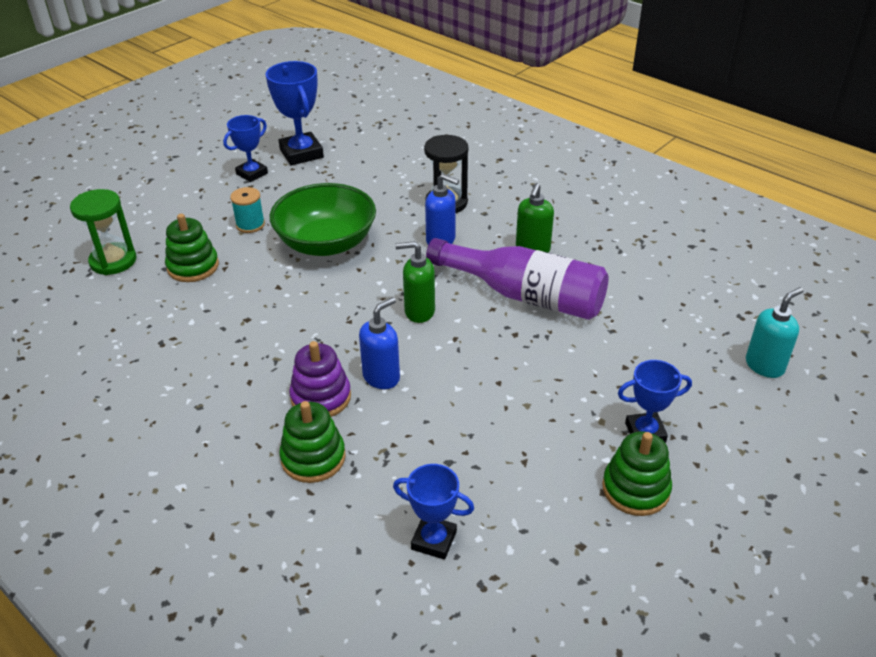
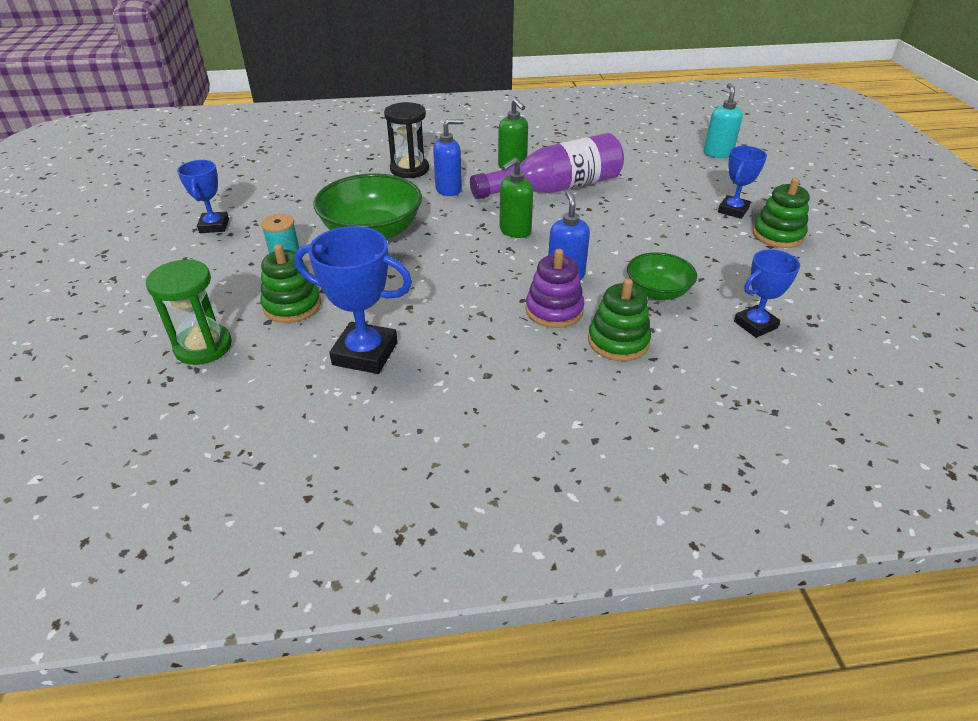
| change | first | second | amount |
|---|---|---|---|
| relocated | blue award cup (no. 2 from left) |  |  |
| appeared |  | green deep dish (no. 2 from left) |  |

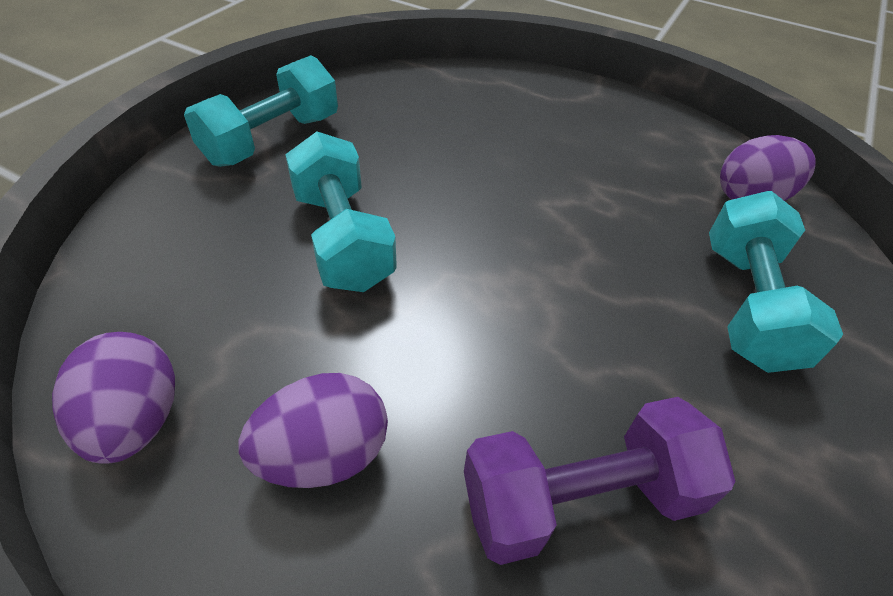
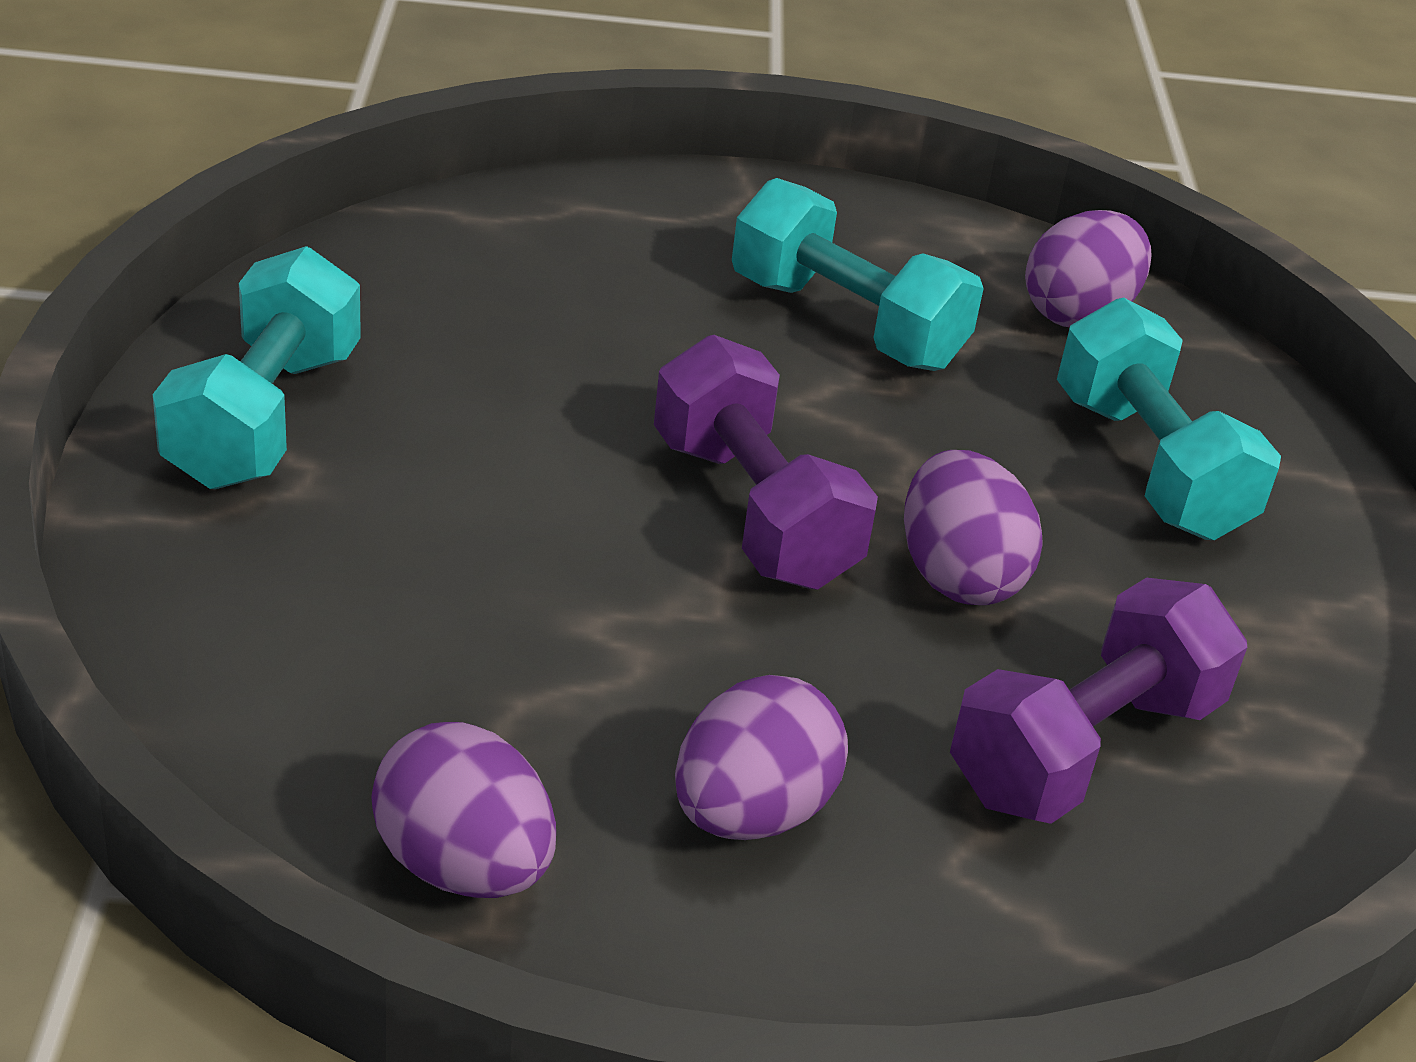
| change | first | second | amount |
|---|---|---|---|
| relocated | aqua hand weight (no. 2 from left) |  |  |
| appeared |  | violet hand weight (no. 1 from left) |  |
| appeared |  | violet egg shape (no. 3 from left) |  |

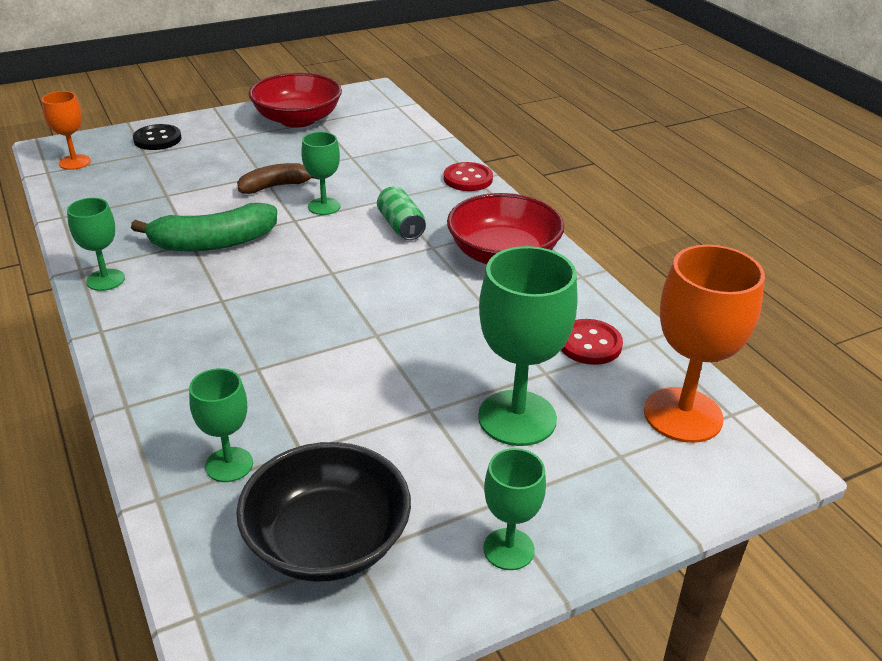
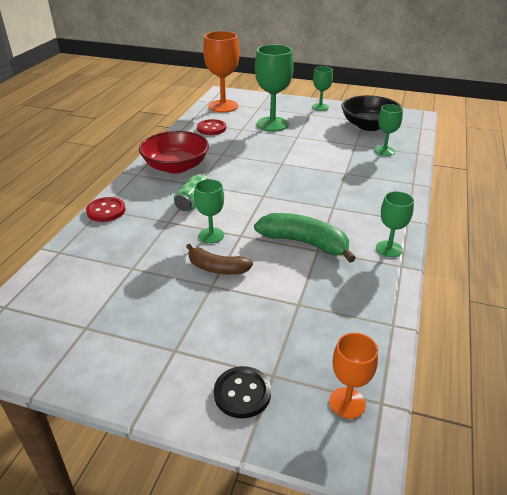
| change | first | second | amount |
|---|---|---|---|
| missing | scarlet deep dish (no. 1 from left) |  |  |

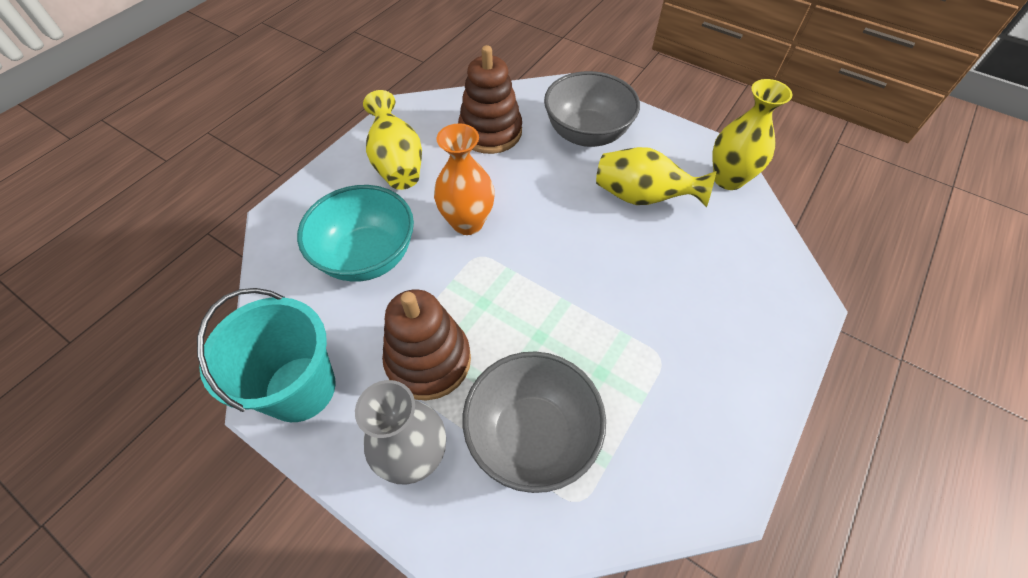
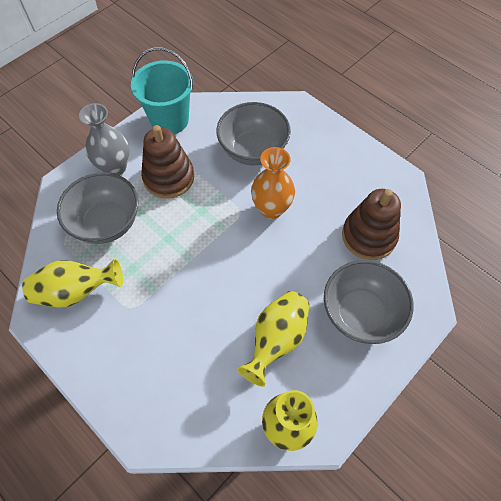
| change | first | second | amount |
|---|---|---|---|
| relocated | yellow flower vase (no. 1 from left) |  |  |
| colour | aqua deep dish | ash-grey deep dish (no. 2 from left) |  |

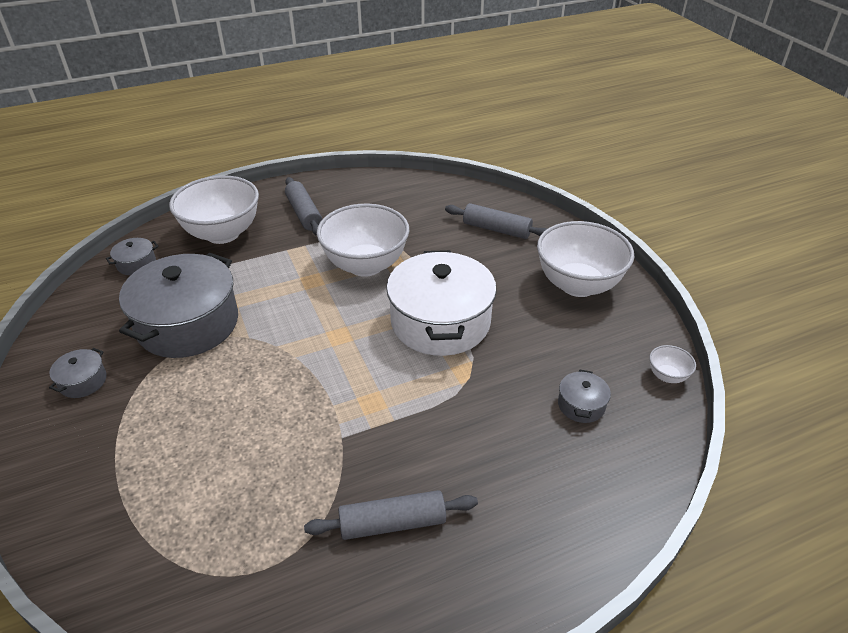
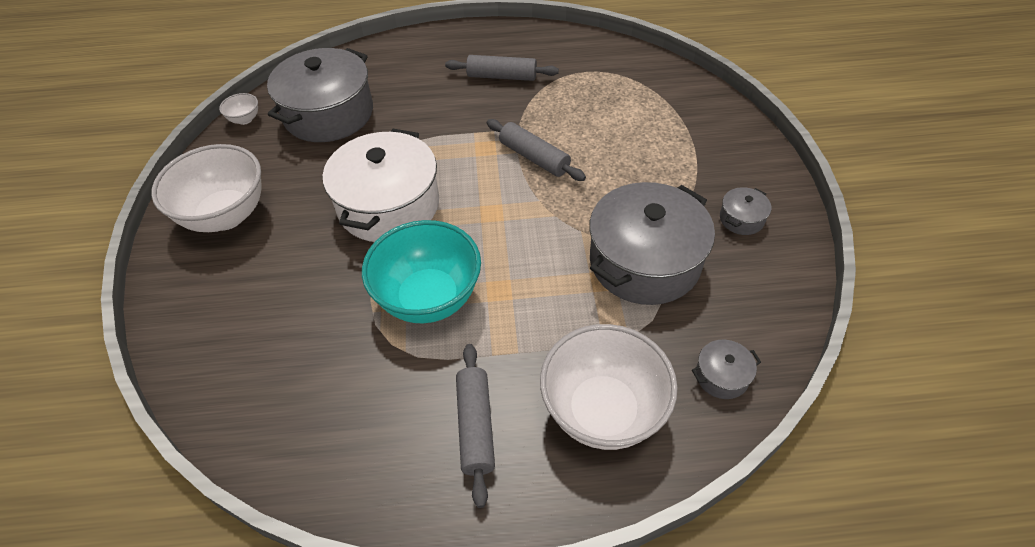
| change | first | second | amount |
|---|---|---|---|
| relocated | ash-grey pastry roller (no. 3 from left) |  |  |
| colour | snow-white deep dish (no. 2 from left) | aqua deep dish |  |
| size | ash-grey pot (no. 4 from left in the first image) | ash-grey pot (no. 1 from left) | x2.39 |

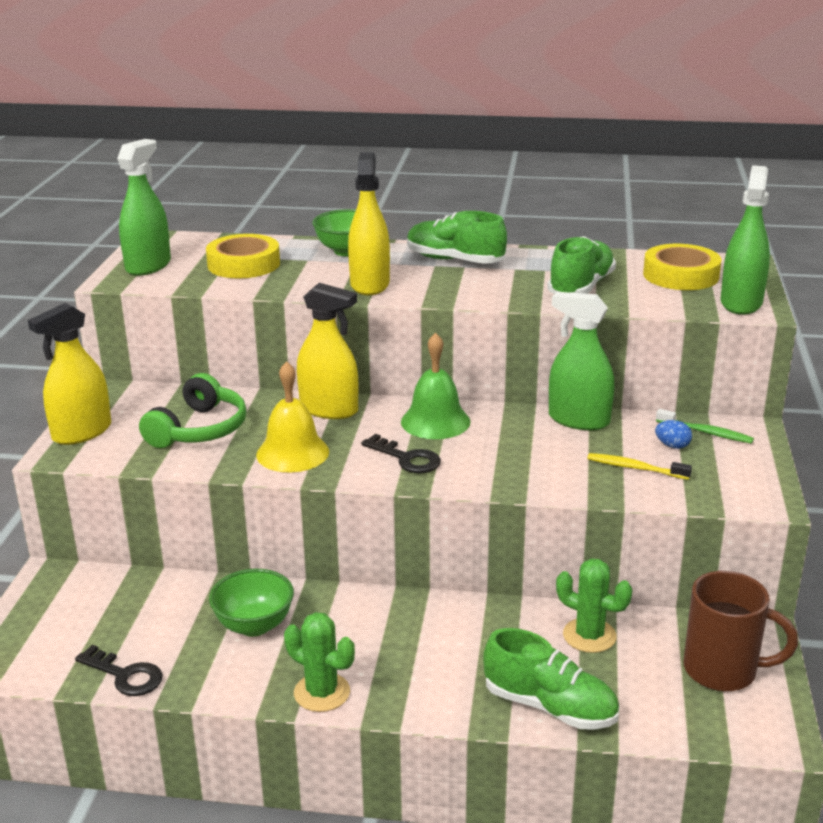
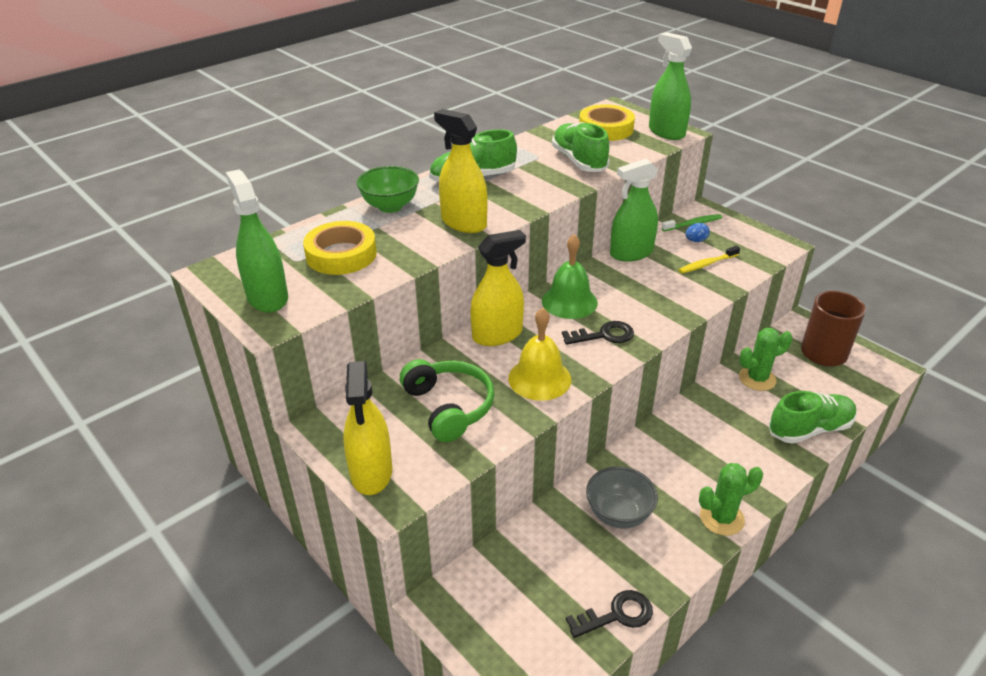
| change | first | second | amount |
|---|---|---|---|
| colour | green deep dish (no. 1 from left) | ash-grey deep dish |  |

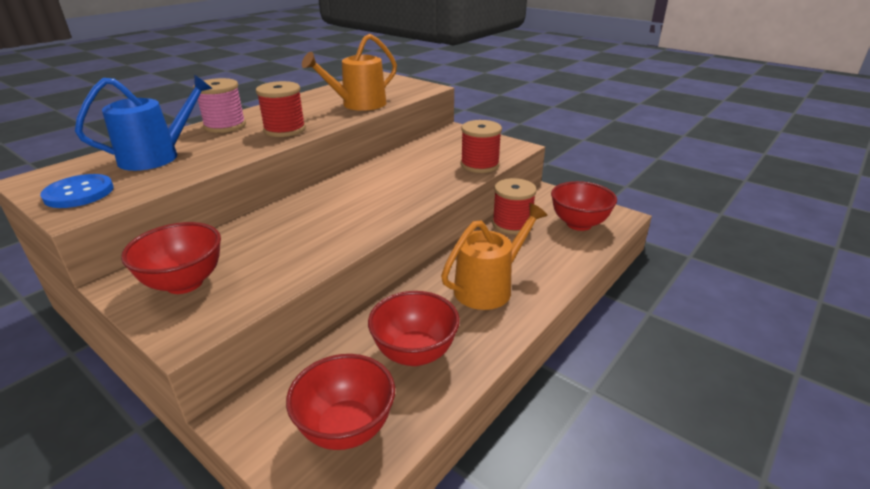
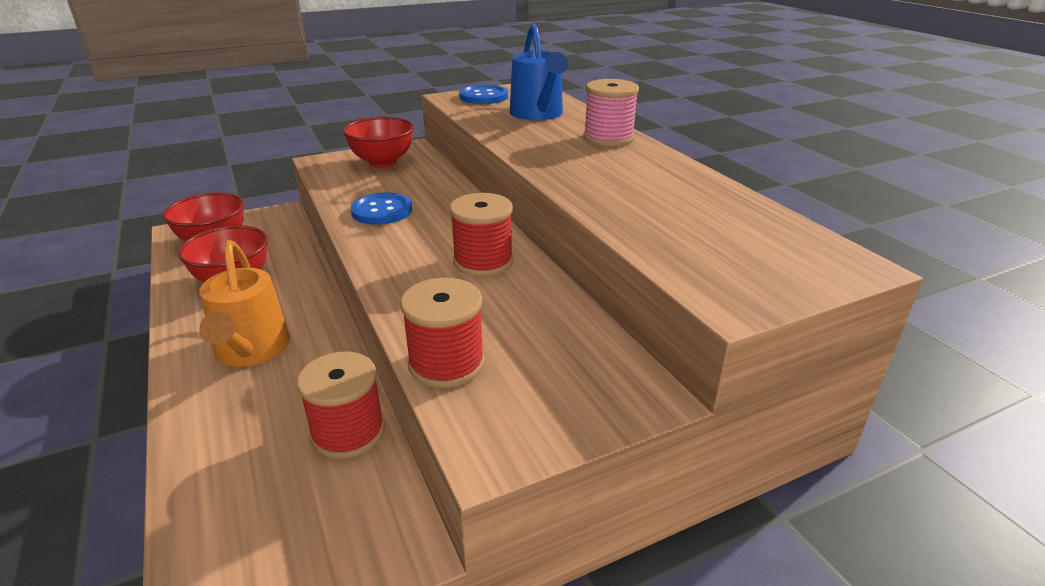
| change | first | second | amount |
|---|---|---|---|
| missing | orange-coloured watering pot (no. 1 from left) |  |  |
| relocated | scarlet spool (no. 1 from left in the first image) | scarlet spool (no. 3 from left) |  |
| missing | scarlet deep dish (no. 4 from left) |  |  |
| appeared |  | blue shirt button (no. 1 from left) |  |

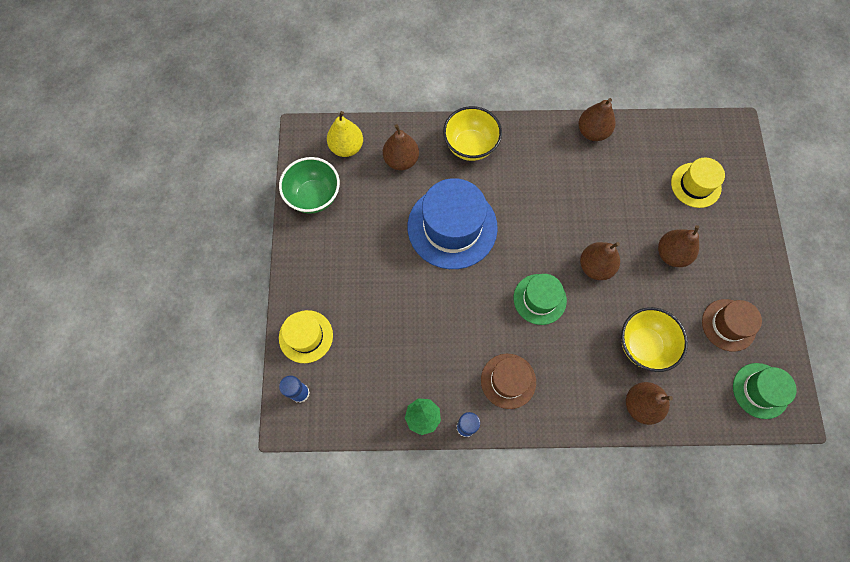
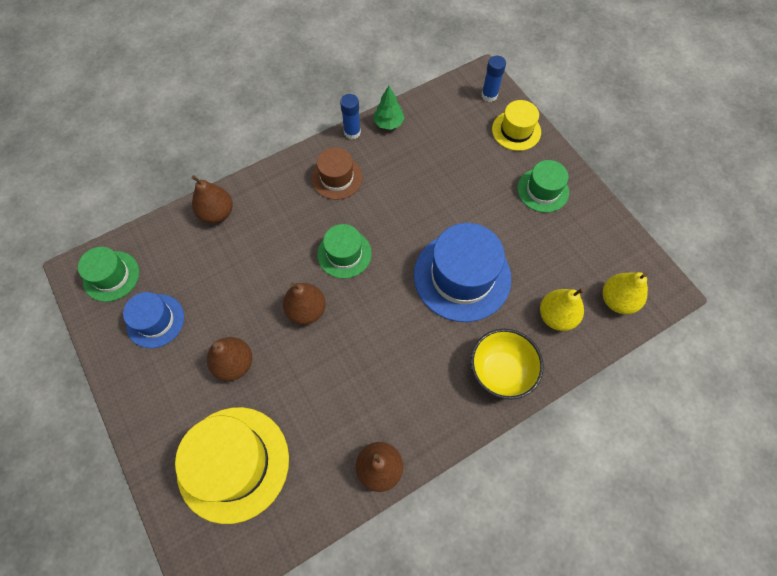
| change | first | second | amount |
|---|---|---|---|
| colour | russet toy pear (no. 1 from left) | yellow toy pear (no. 1 from left) |  |
| missing | green deep dish |  |  |
| size | yellow top hat (no. 2 from left in the first image) | yellow top hat (no. 1 from left) | x1.76 |
| colour | russet top hat (no. 2 from left) | blue top hat (no. 1 from left) |  |
| missing | yellow deep dish (no. 2 from left) |  |  |
| appeared |  | green top hat (no. 3 from left) |  |

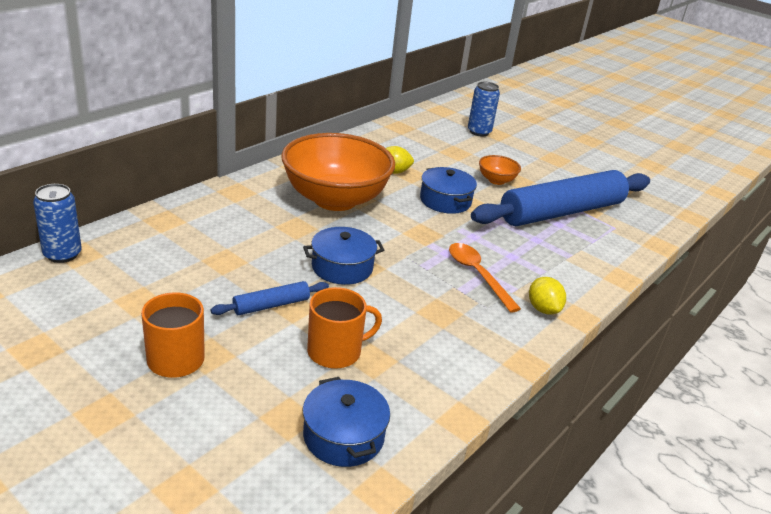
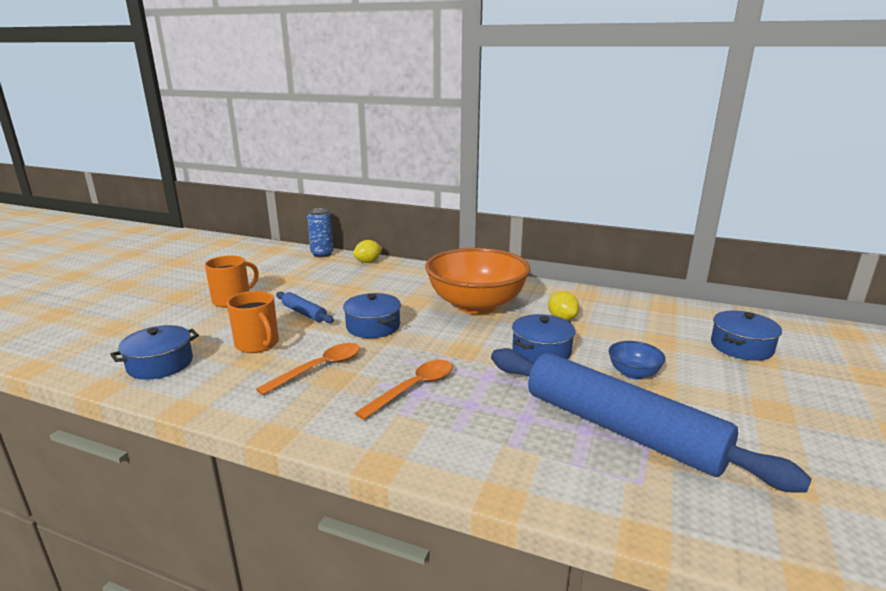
| change | first | second | amount |
|---|---|---|---|
| exchanged | blue tin (no. 2 from left) | blue pot (no. 4 from left) |  |
| colour | orange-coloured deep dish (no. 2 from left) | blue deep dish |  |
| relocated | yellow citrus fruit (no. 2 from left in the first image) | yellow citrus fruit (no. 1 from left) |  |
| appeared |  | orange-coloured teaspoon (no. 1 from left) |  |

